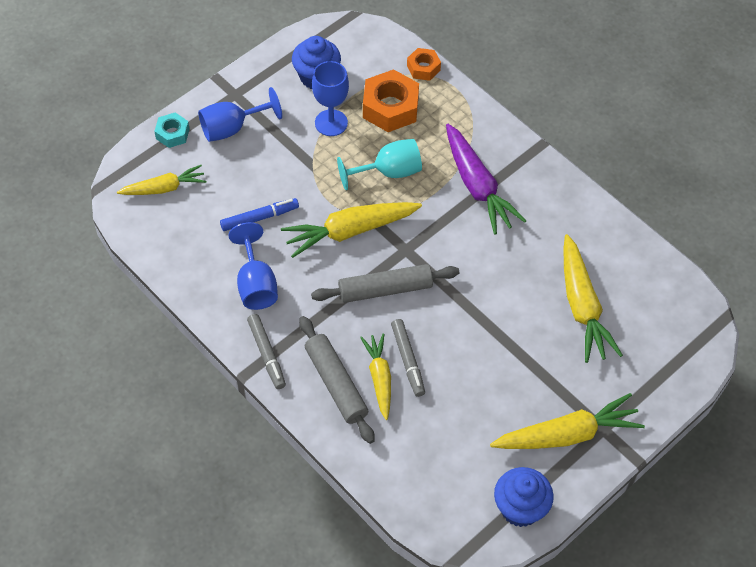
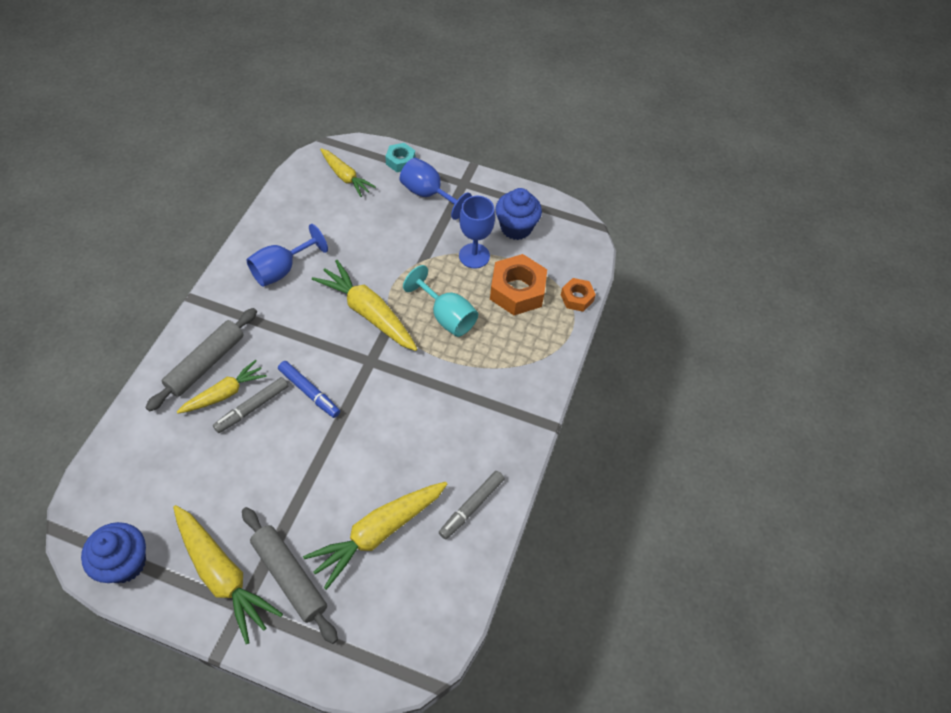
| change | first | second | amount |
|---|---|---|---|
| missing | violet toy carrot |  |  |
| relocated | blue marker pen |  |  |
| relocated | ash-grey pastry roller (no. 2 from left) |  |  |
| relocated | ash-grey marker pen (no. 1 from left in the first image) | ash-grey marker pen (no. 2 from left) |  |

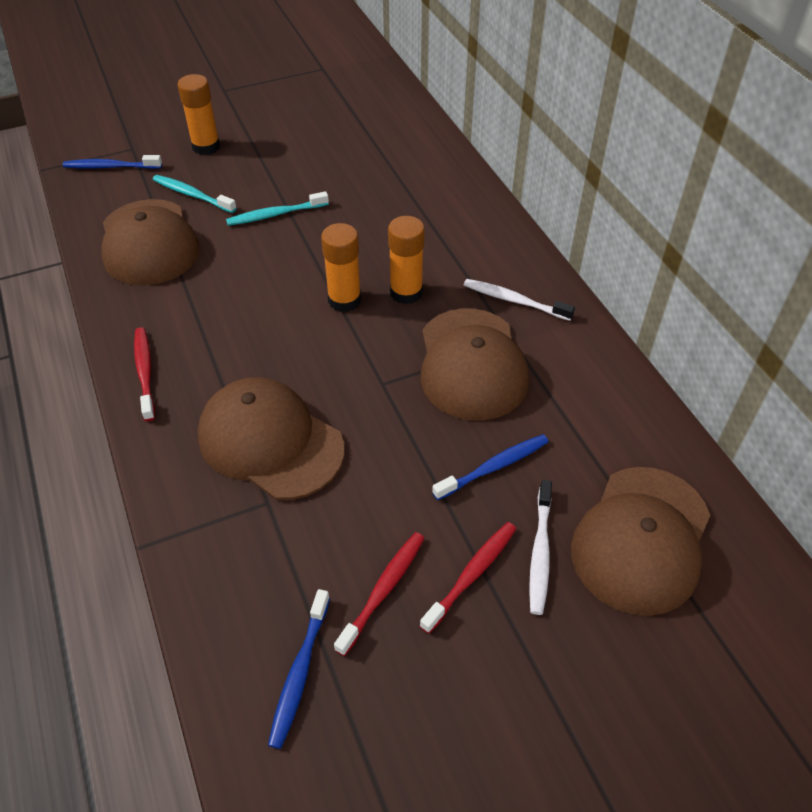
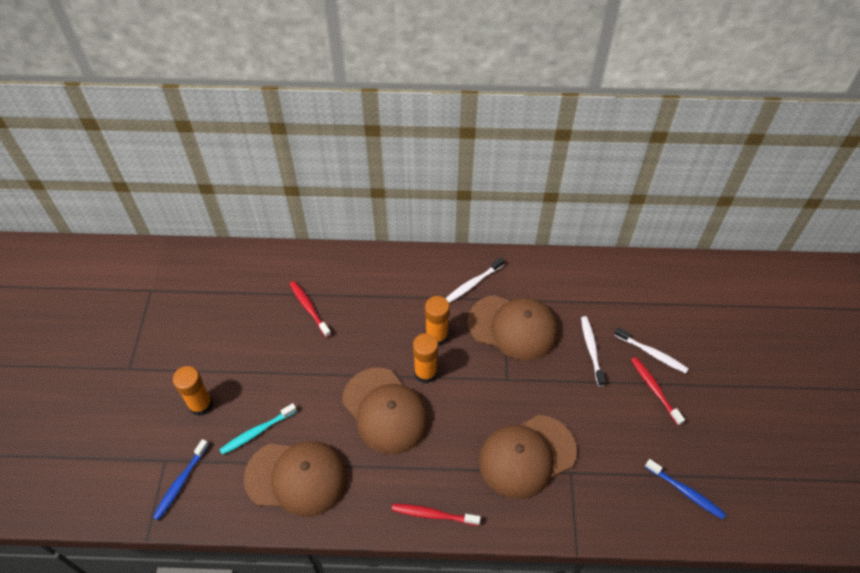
| change | first | second | amount |
|---|---|---|---|
| missing | aqua toothbrush (no. 2 from left) |  |  |
| colour | blue toothbrush (no. 3 from left) | snow-white toothbrush (no. 2 from left) |  |
| relocated | russet baseball cap (no. 4 from left in the first image) | russet baseball cap (no. 2 from left) |  |
| relocated | scarlet toothbrush (no. 2 from left in the first image) | scarlet toothbrush (no. 1 from left) |  |

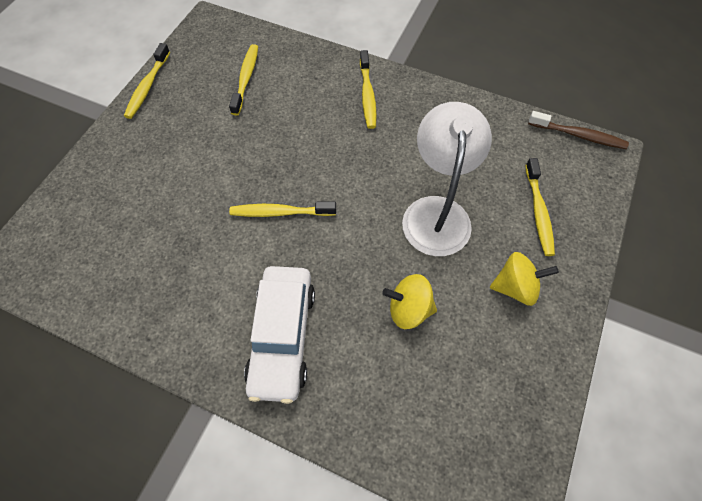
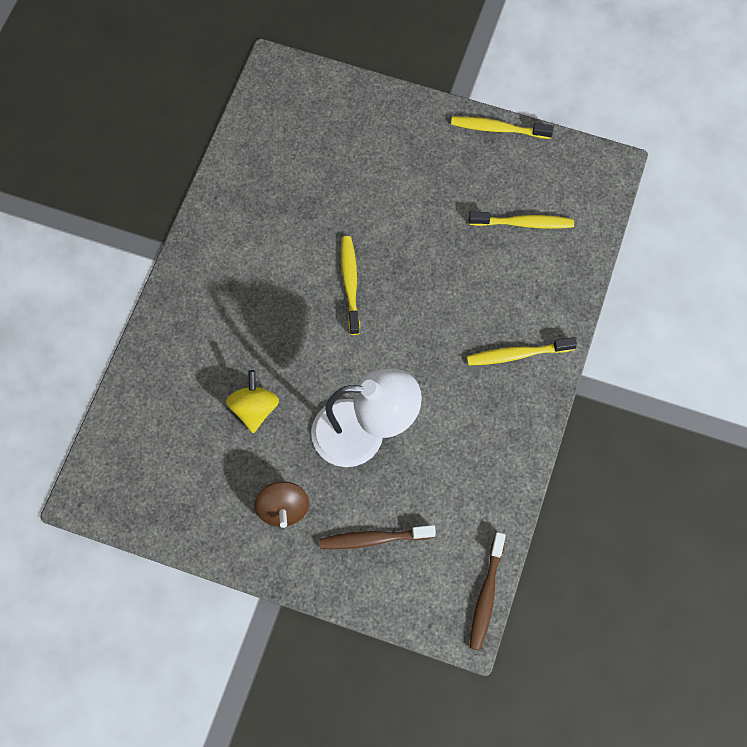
| change | first | second | amount |
|---|---|---|---|
| colour | yellow toothbrush (no. 5 from left) | russet toothbrush (no. 1 from left) |  |
| colour | yellow whirligig (no. 2 from left) | russet whirligig |  |
| missing | snow-white car |  |  |

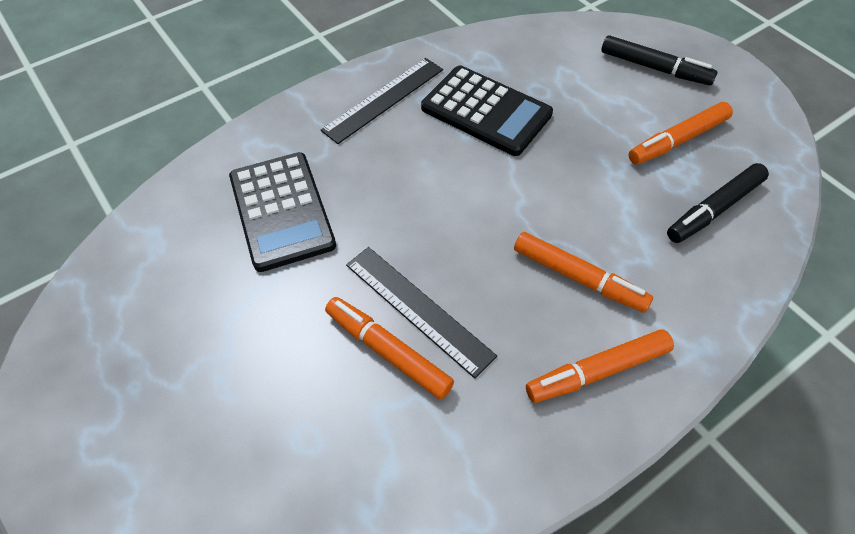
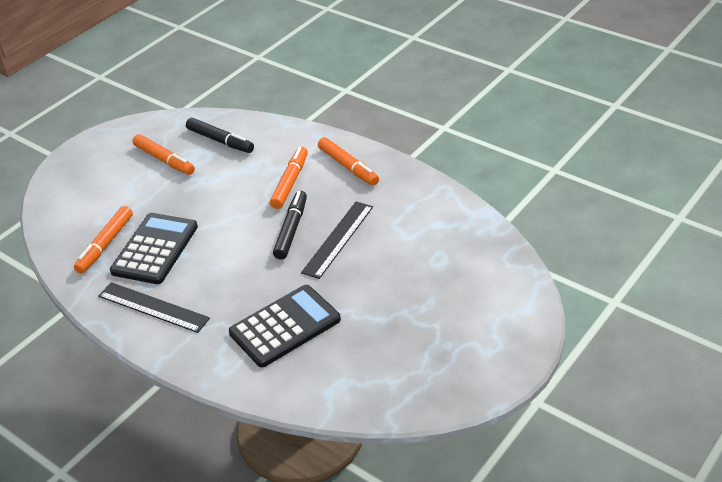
| change | first | second | amount |
|---|---|---|---|
| relocated | black marker pen (no. 1 from left in the first image) | black marker pen (no. 2 from left) |  |
| relocated | orange-coloured marker pen (no. 1 from left) |  |  |

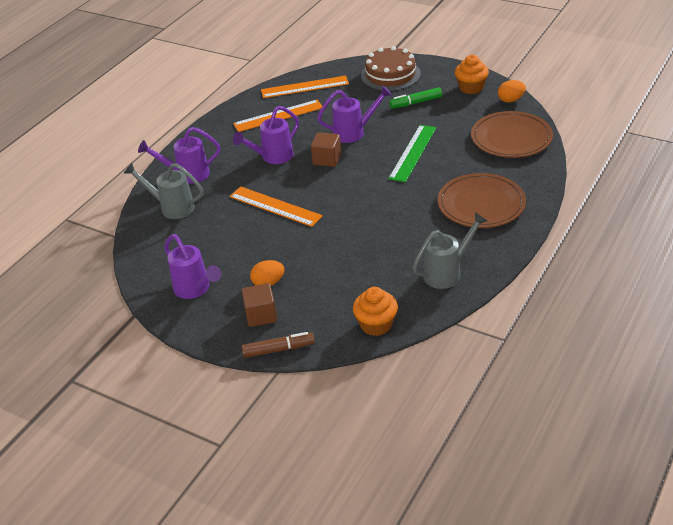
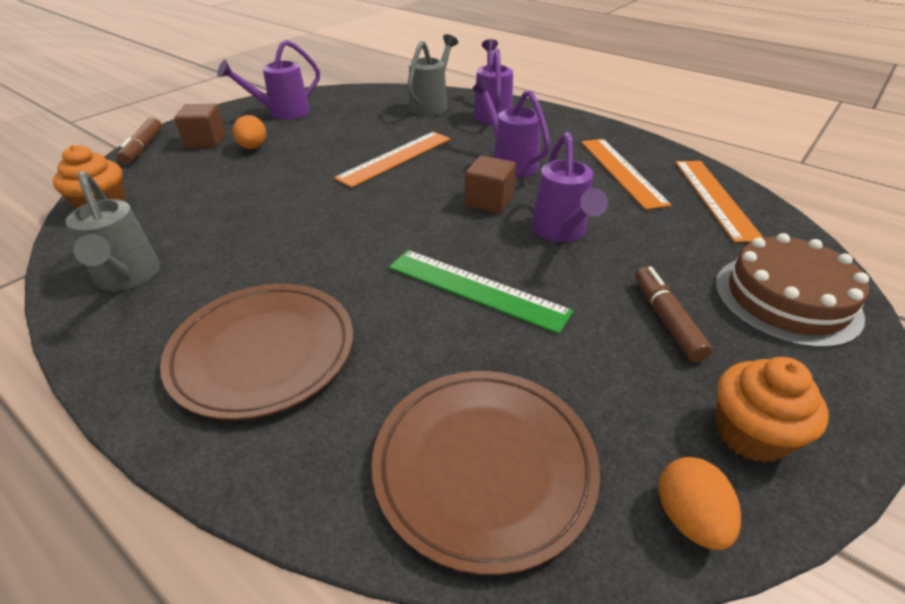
| change | first | second | amount |
|---|---|---|---|
| colour | green marker pen | russet marker pen (no. 2 from left) |  |

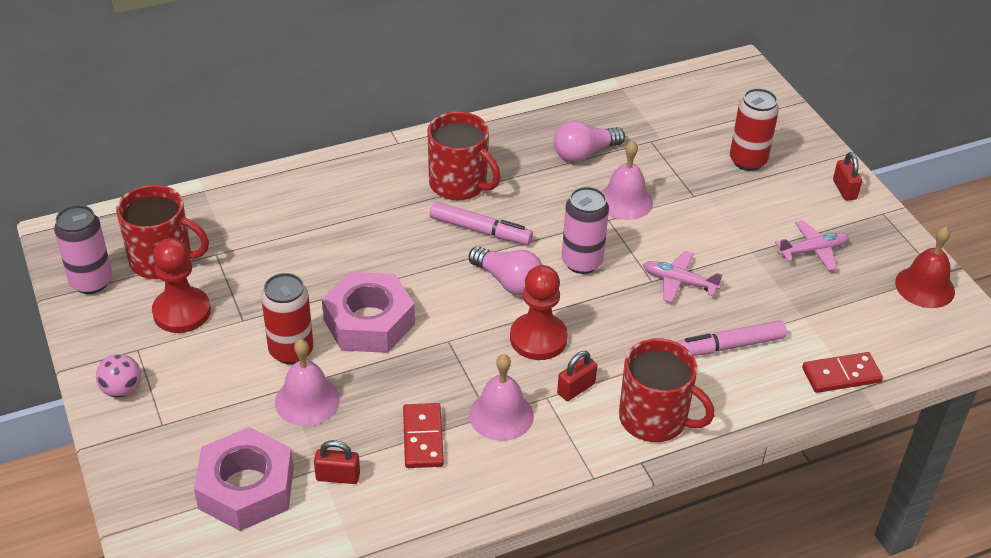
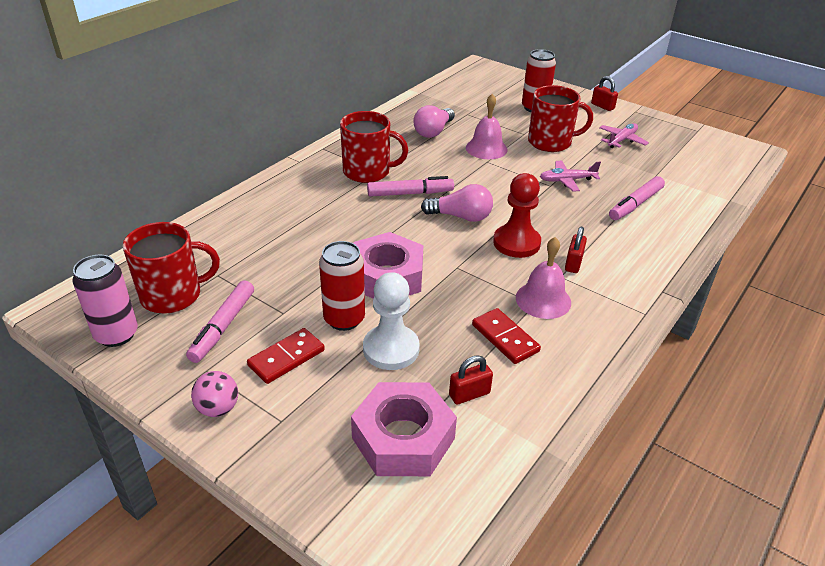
| change | first | second | amount |
|---|---|---|---|
| missing | pink tin (no. 2 from left) |  |  |
| missing | scarlet school bell |  |  |
| exchanged | scarlet pawn (no. 1 from left) | pink marker pen (no. 1 from left) |  |
| relocated | scarlet tea mug (no. 3 from left) |  |  |
| exchanged | pink school bell (no. 1 from left) | snow-white pawn |  |
| relocated | scarlet domino piece (no. 2 from left in the first image) | scarlet domino piece (no. 1 from left) |  |

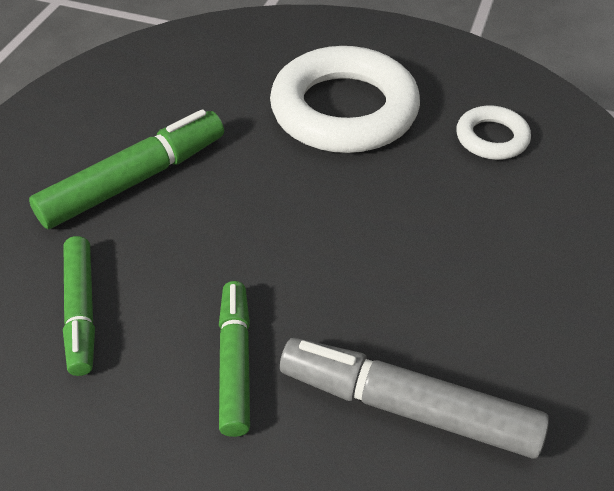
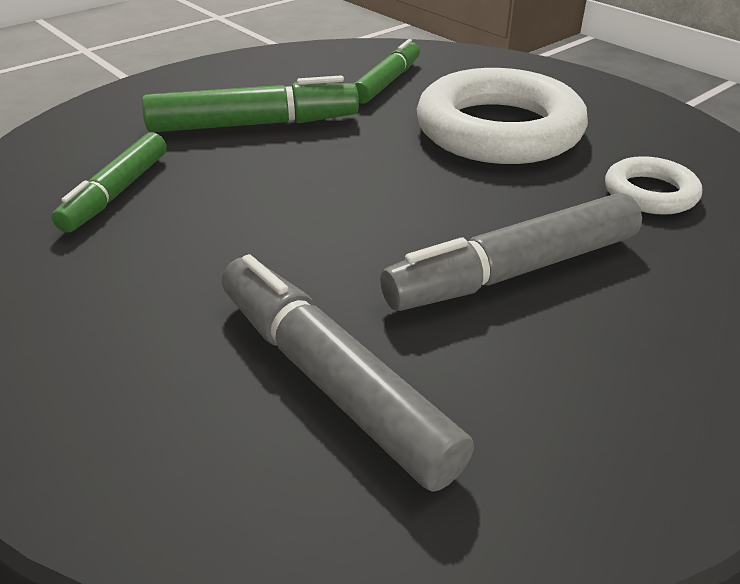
| change | first | second | amount |
|---|---|---|---|
| relocated | green marker pen (no. 3 from left) |  |  |
| appeared |  | ash-grey marker pen (no. 2 from left) |  |

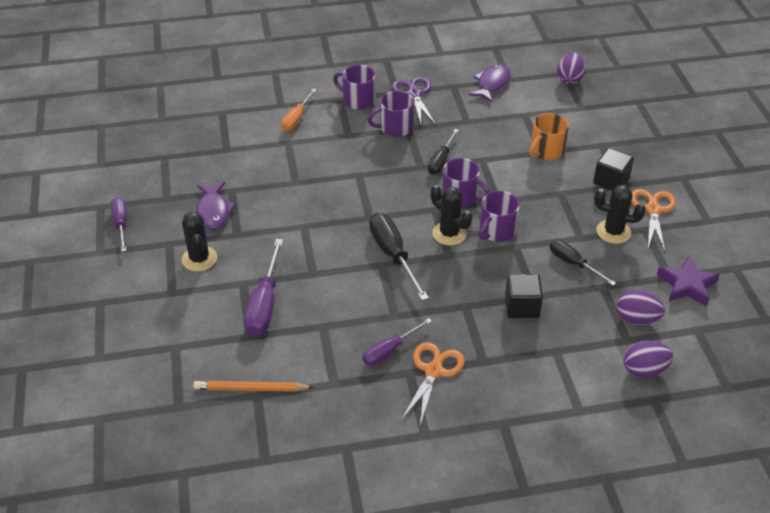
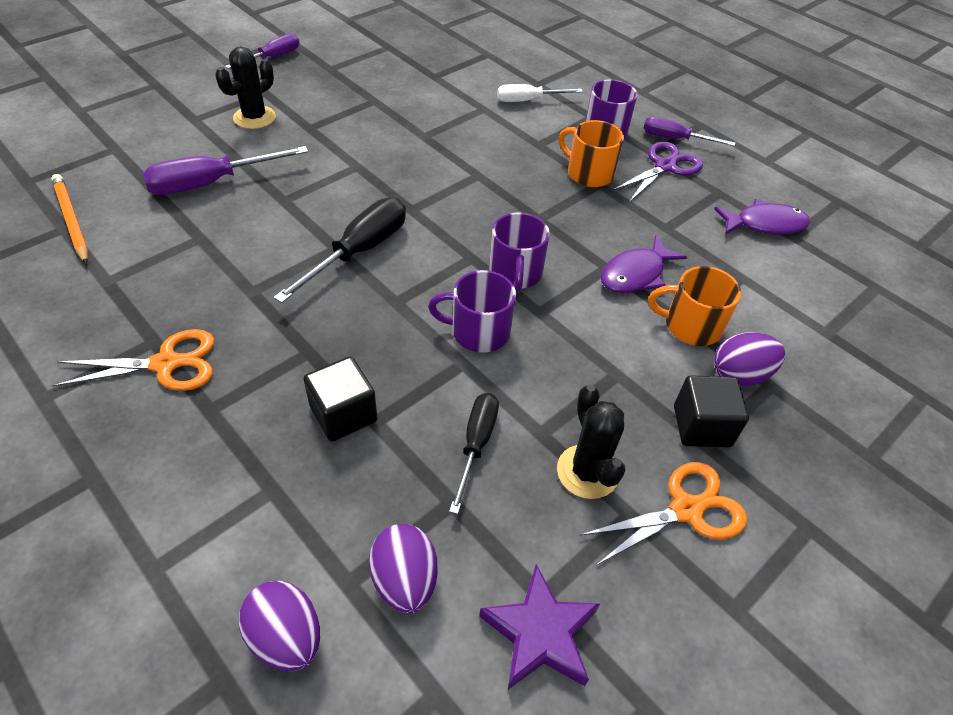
| change | first | second | amount |
|---|---|---|---|
| relocated | violet egg shape (no. 1 from left in the first image) | violet egg shape (no. 3 from left) |  |
| colour | orange-coloured screwdriver | snow-white screwdriver |  |
| colour | violet tea mug (no. 2 from left) | orange-coloured tea mug (no. 1 from left) |  |
| missing | black screwdriver (no. 2 from left) |  |  |
| relocated | violet toy fish (no. 1 from left) |  |  |
| missing | black saguaro cactus (no. 2 from left) |  |  |
| relocated | violet screwdriver (no. 3 from left) |  |  |

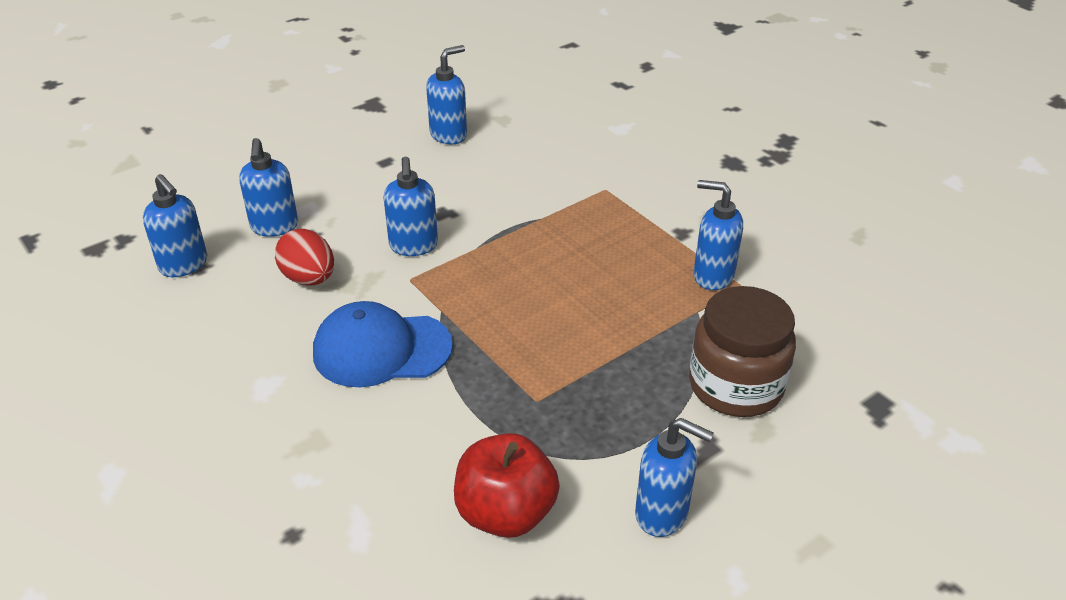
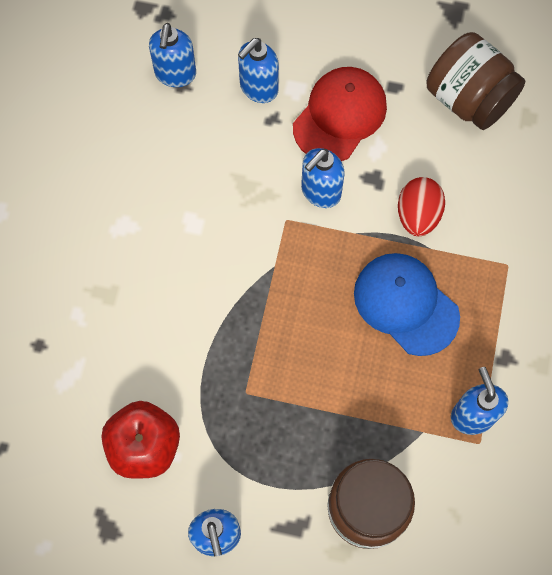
| change | first | second | amount |
|---|---|---|---|
| exchanged | blue pump bottle (no. 4 from left) | russet jar (no. 2 from left) |  |
| relocated | scarlet egg shape |  |  |
| relocated | blue baseball cap |  |  |
| appeared |  | scarlet baseball cap |  |

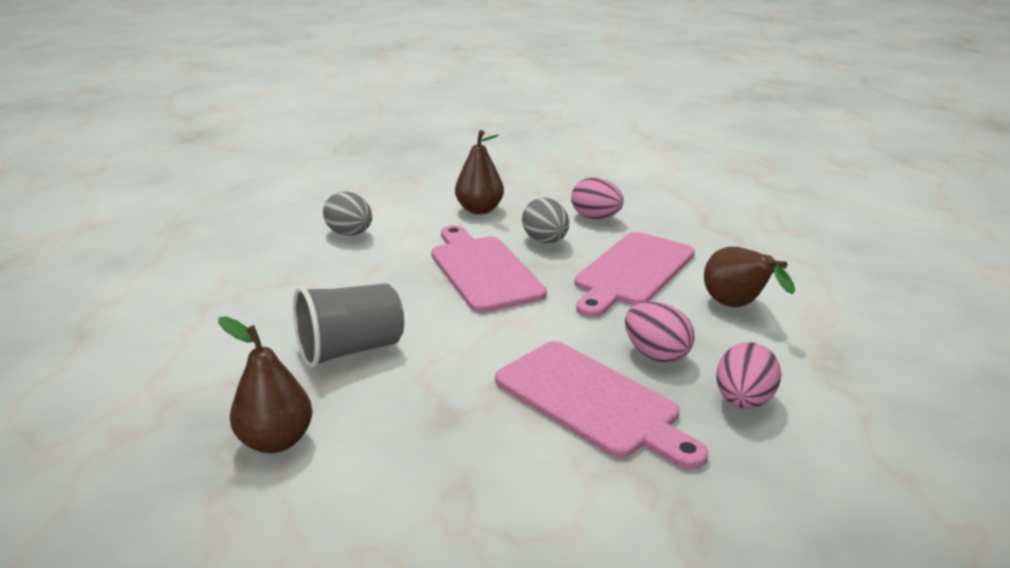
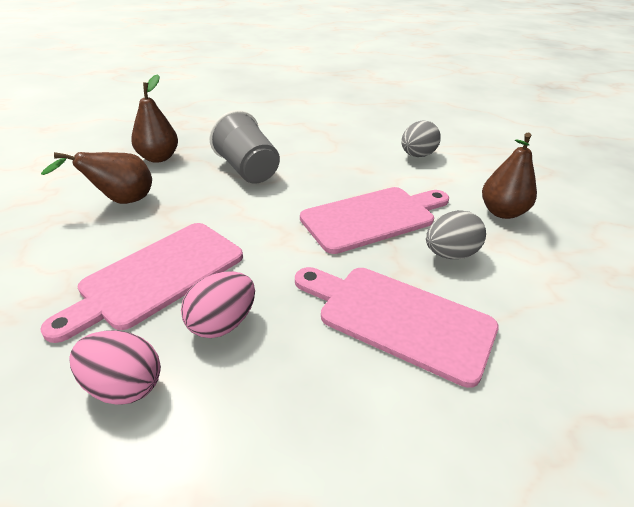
| change | first | second | amount |
|---|---|---|---|
| missing | pink egg shape (no. 1 from left) |  |  |
| relocated | russet toy pear (no. 3 from left in the first image) | russet toy pear (no. 1 from left) |  |

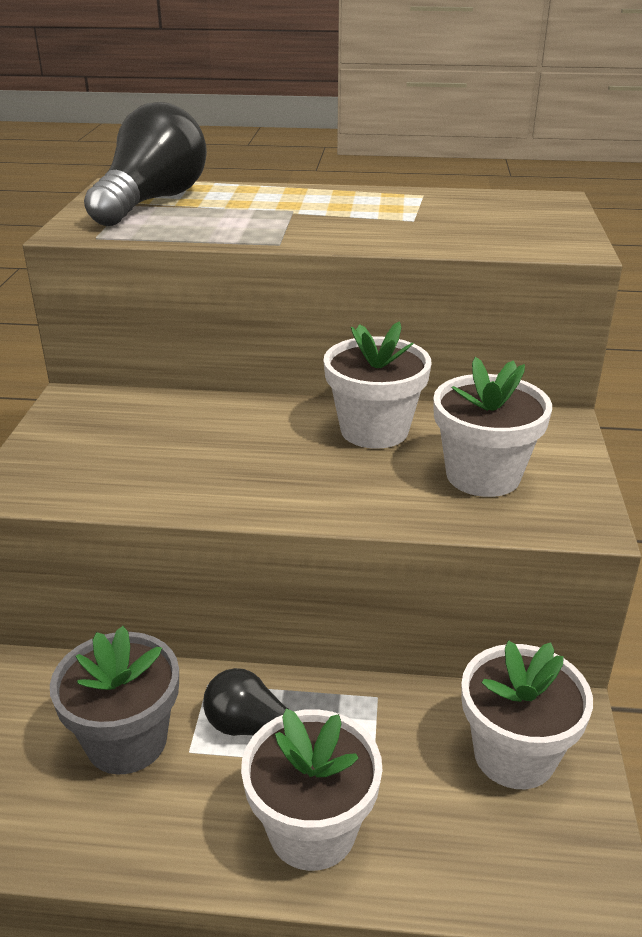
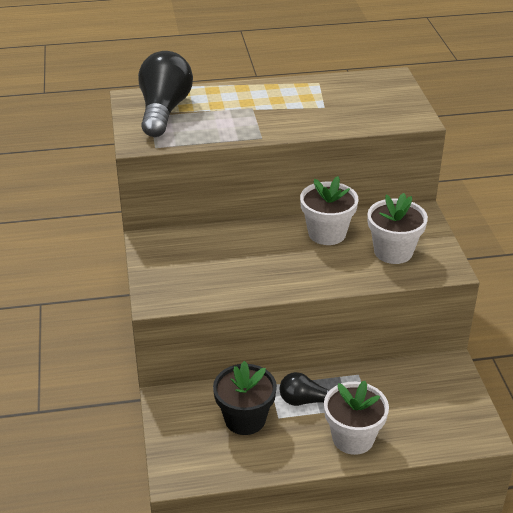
| change | first | second | amount |
|---|---|---|---|
| colour | ash-grey potted plant | black potted plant |  |
| missing | snow-white potted plant (no. 4 from left) |  |  |

